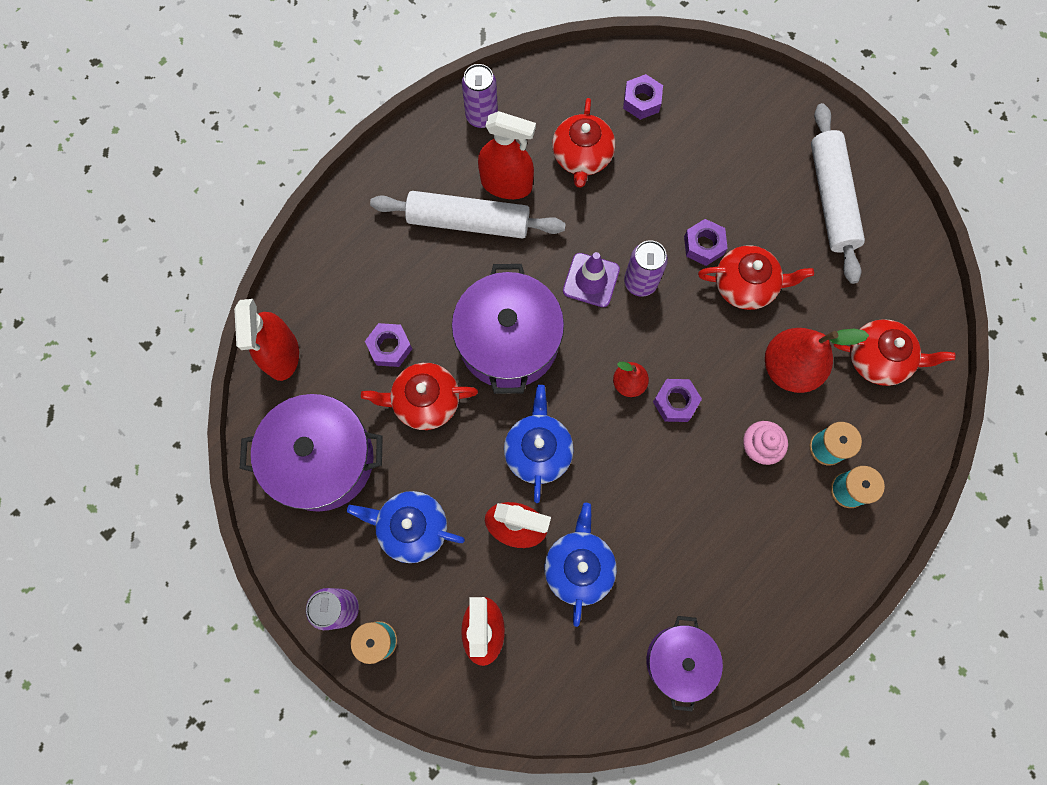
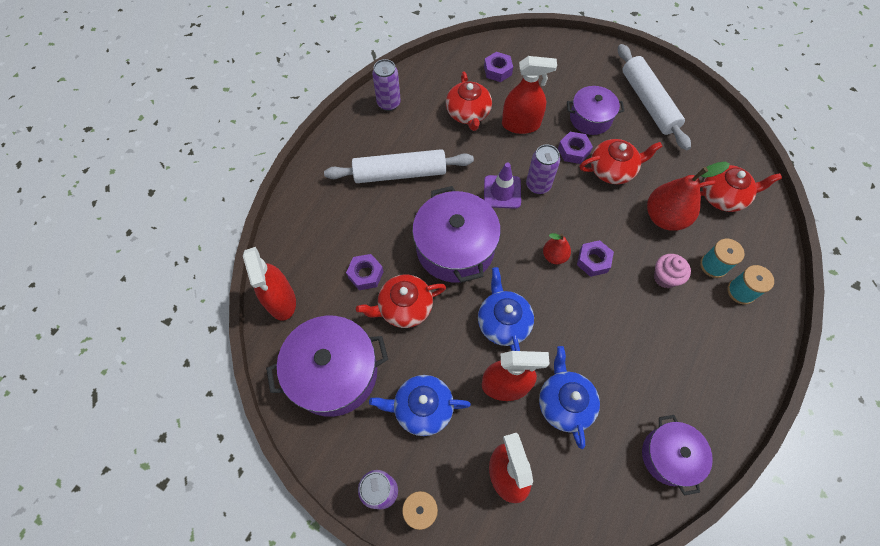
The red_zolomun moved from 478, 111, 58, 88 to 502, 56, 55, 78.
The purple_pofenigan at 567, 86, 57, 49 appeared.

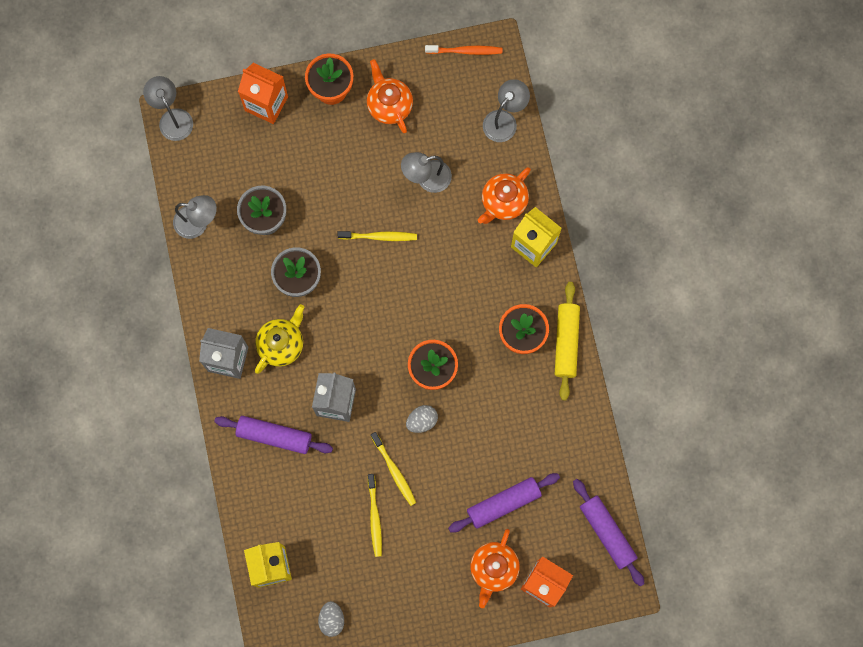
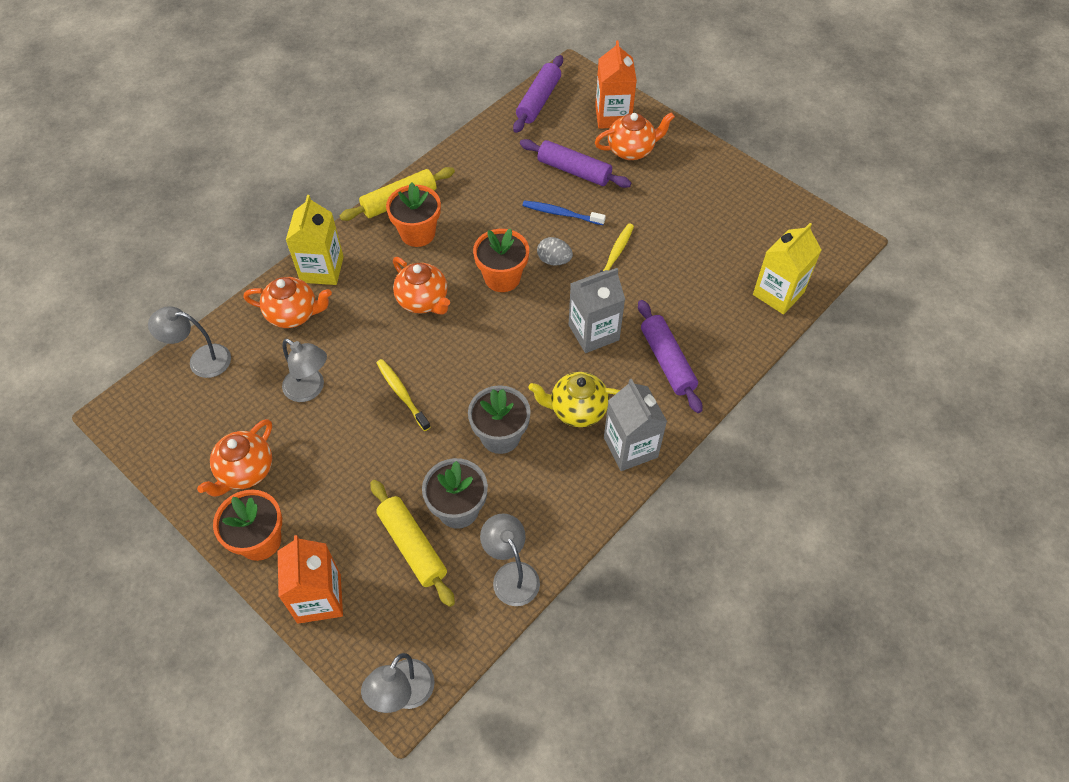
The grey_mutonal at 318, 601, 26, 36 disappeared.
The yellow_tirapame at 368, 474, 14, 83 disappeared.
The orange_tirapame at 425, 45, 77, 10 disappeared.
The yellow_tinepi at 370, 480, 85, 127 appeared.
The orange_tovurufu at 393, 257, 57, 57 appeared.
The blue_tirapame at 522, 200, 84, 25 appeared.

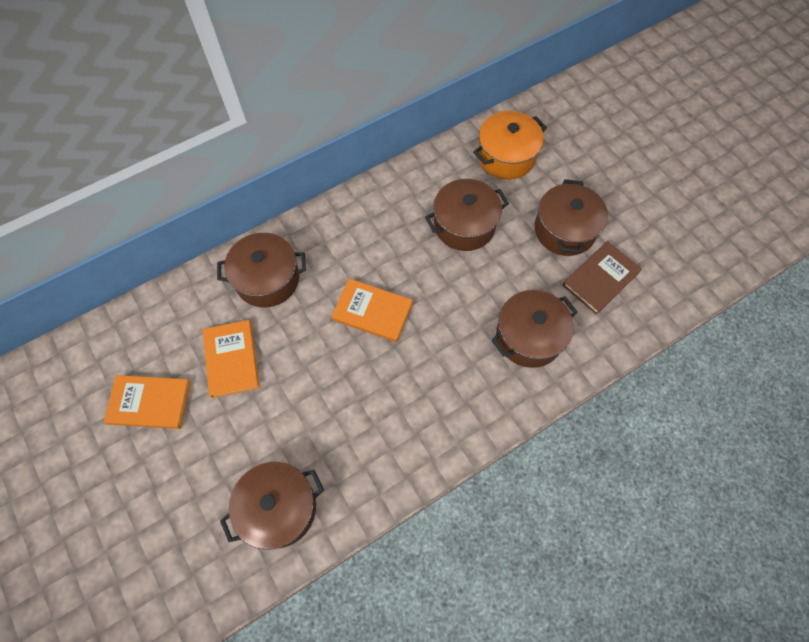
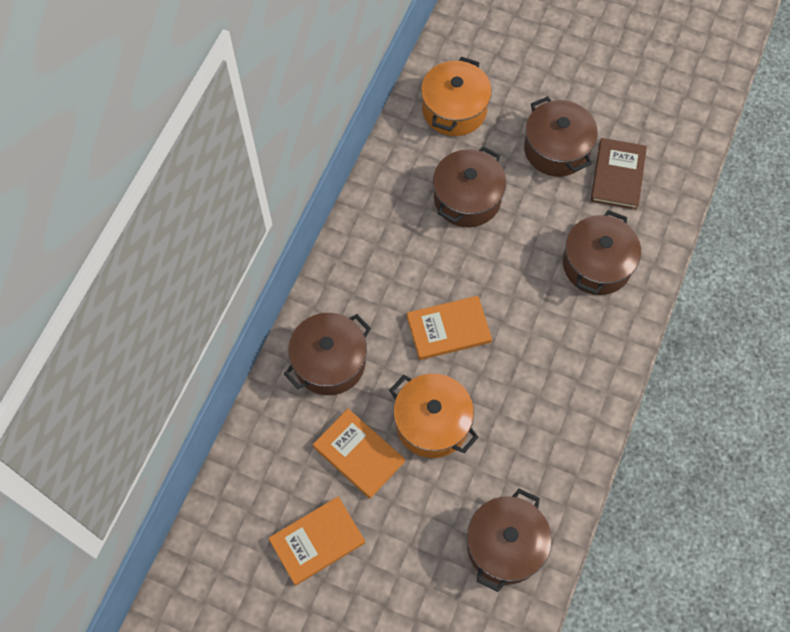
The orange_pofenigan at 389, 374, 90, 84 appeared.

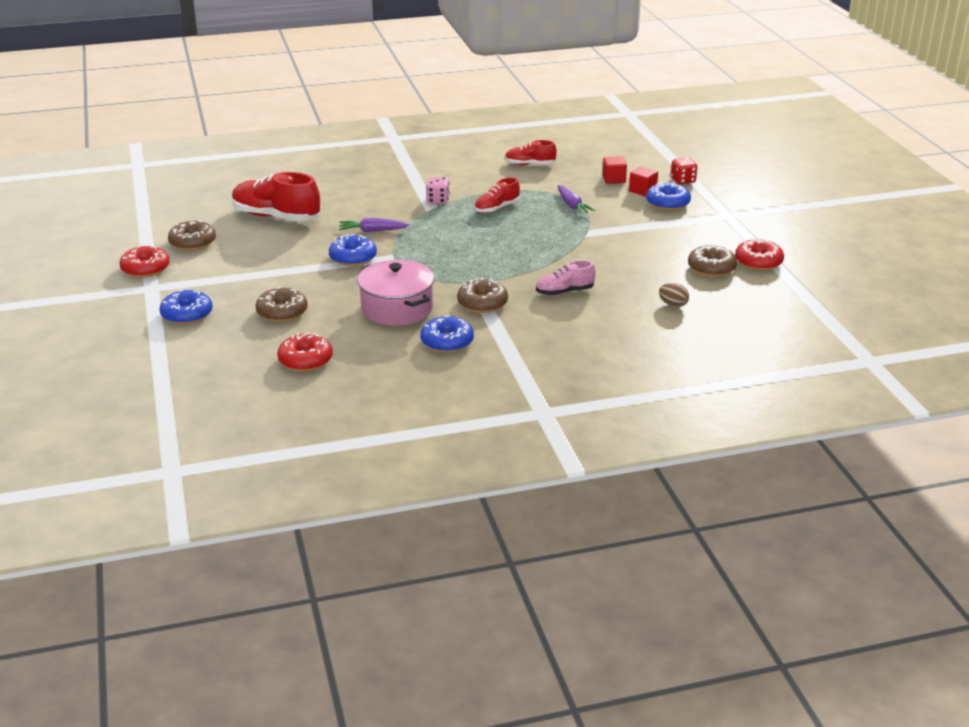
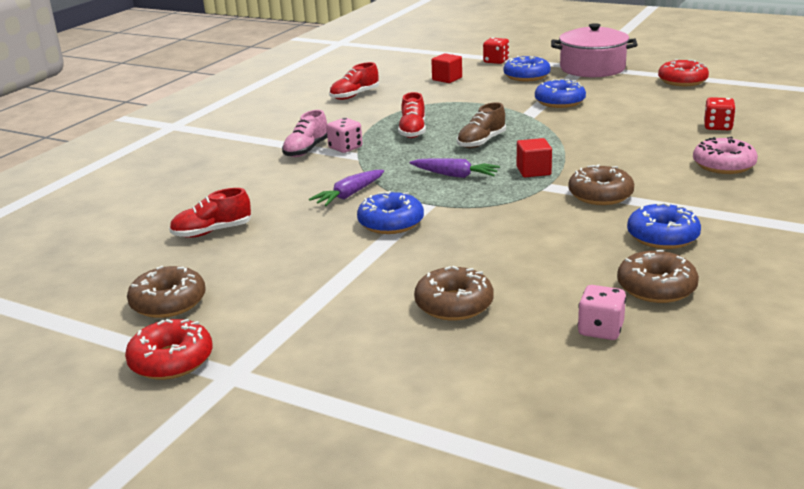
The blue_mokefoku moved from 160, 289, 52, 36 to 535, 79, 51, 29.
The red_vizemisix at 232, 172, 88, 50 changed to 0.56 times the size.
The red_mokefoku at 277, 332, 56, 39 was replaced by the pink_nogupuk at 578, 285, 48, 55.
The pink_pofenigan moved from 358, 260, 76, 66 to 551, 23, 87, 54.
The pink_vizemisix moved from 536, 260, 60, 36 to 282, 110, 45, 47.
The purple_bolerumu moved from 558, 185, 37, 29 to 410, 158, 90, 20.
The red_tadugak moved from 629, 166, 29, 31 to 517, 138, 35, 39.
The brown_mutonal at 659, 283, 30, 25 was replaced by the red_nogupuk at 704, 97, 32, 33.
The brown_mokefoku moved from 688, 244, 49, 33 to 617, 250, 82, 53.
The brown_vizemisix at 457, 102, 49, 46 appeared.
The pink_mokefoku at 693, 137, 65, 37 appeared.

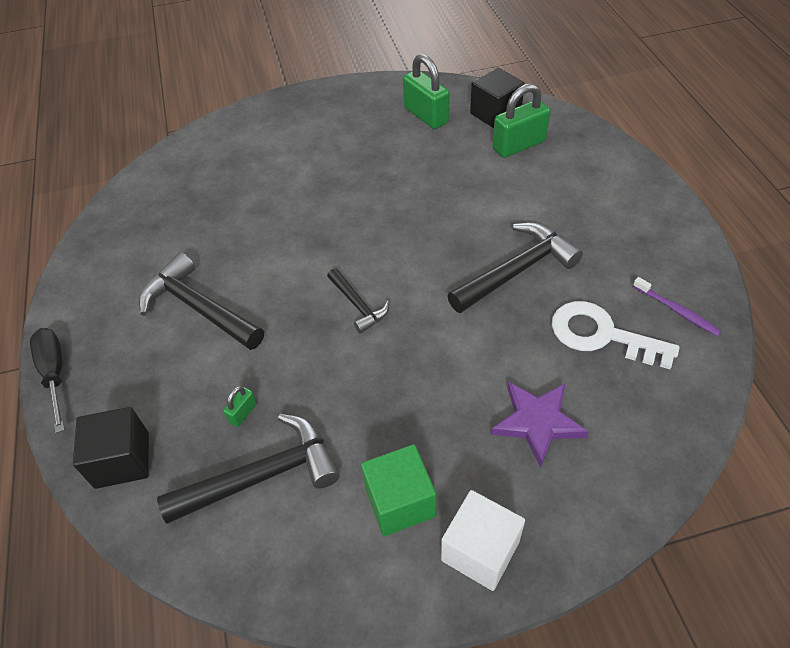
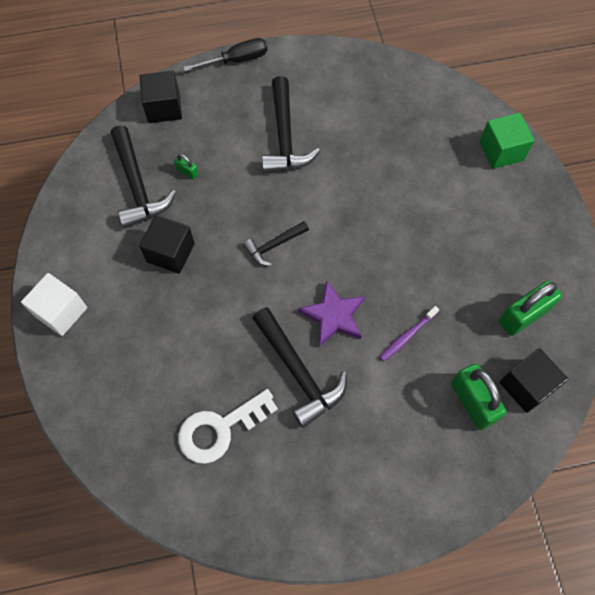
The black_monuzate at 139, 253, 125, 97 turned 135 degrees clockwise.
The green_tadugak moved from 361, 444, 75, 92 to 479, 113, 56, 56.
The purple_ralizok moved from 491, 382, 98, 85 to 298, 281, 67, 65.
The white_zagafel at 552, 301, 128, 68 turned 150 degrees counterclockwise.
The purple_tirapame moved from 633, 277, 89, 60 to 379, 306, 60, 56.
The black_tadugak at 139, 215, 56, 59 appeared.

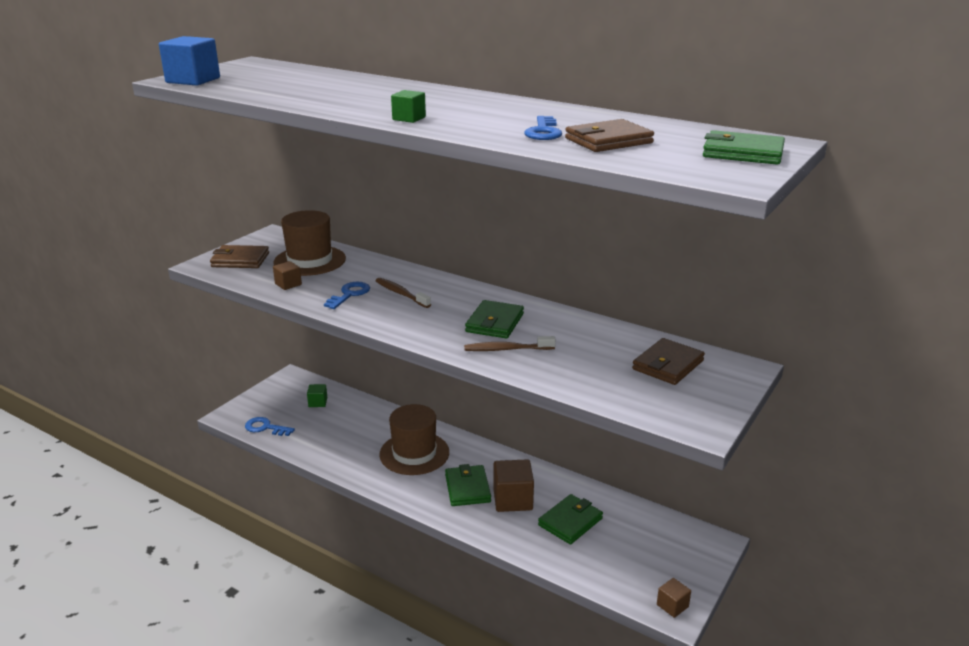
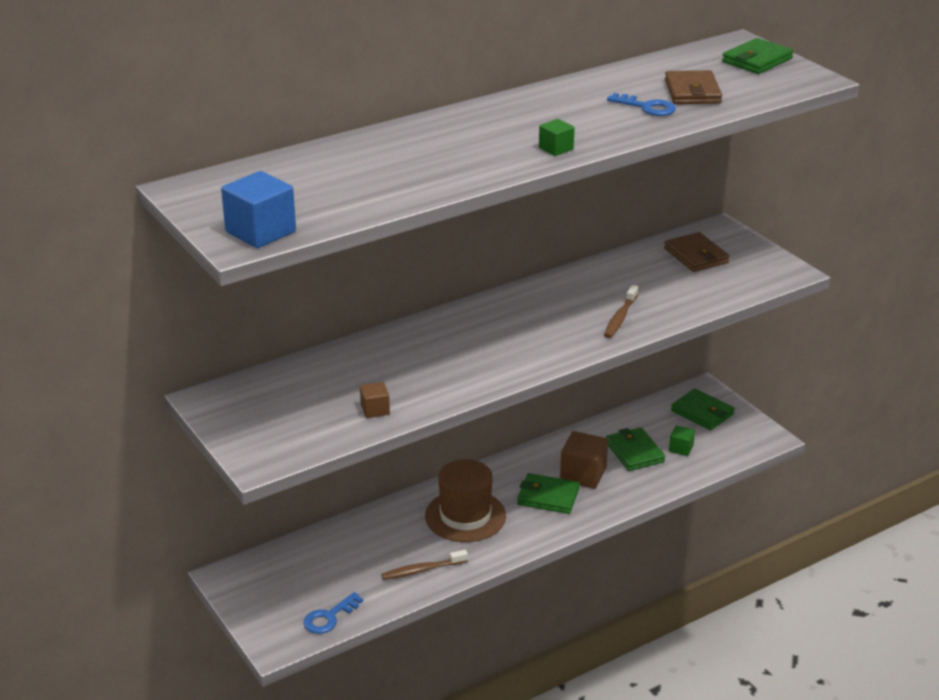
The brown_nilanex at 210, 245, 59, 23 disappeared.
The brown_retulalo at 273, 210, 73, 66 disappeared.
The green_tadugak moved from 307, 384, 20, 23 to 669, 425, 26, 31.
The blue_zagafel at 324, 282, 46, 27 disappeared.
The brown_tirapame moved from 375, 278, 56, 30 to 381, 550, 87, 30.
The green_nilanex moved from 465, 300, 59, 39 to 671, 388, 64, 42.
The brown_tadugak at 657, 578, 34, 40 disappeared.

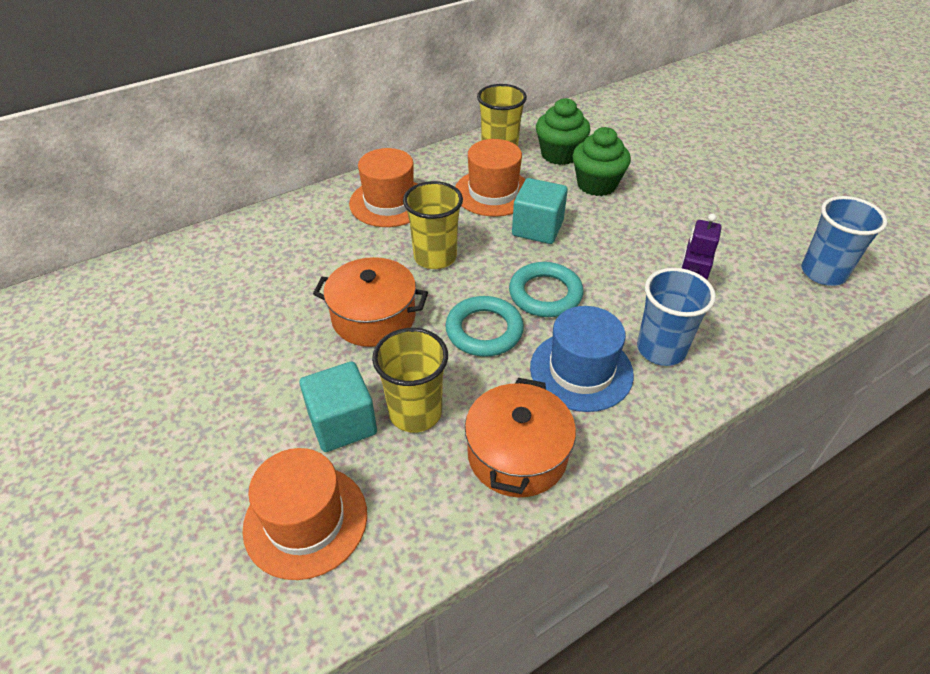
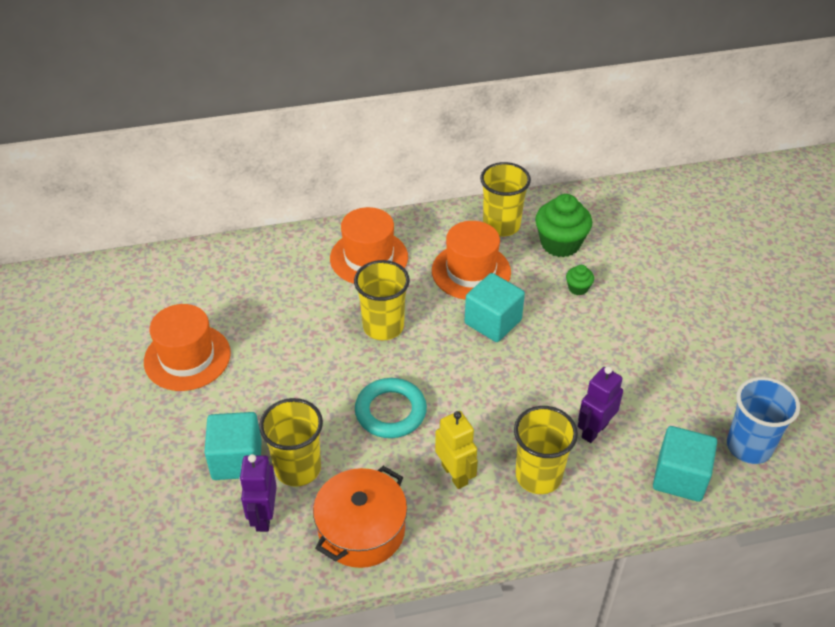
The orange_retulalo moved from 242, 448, 125, 132 to 144, 304, 87, 87.
The orange_pofenigan at 313, 257, 115, 90 disappeared.
The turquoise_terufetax at 509, 262, 74, 55 disappeared.
The blue_retulalo at 530, 306, 104, 106 was replaced by the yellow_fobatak at 435, 411, 43, 78.
The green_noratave at 573, 127, 58, 69 changed to 0.48 times the size.
The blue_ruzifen at 637, 268, 79, 98 became the yellow_ruzifen at 514, 406, 64, 88.
The purple_fobatak at 239, 454, 38, 78 appeared.
The turquoise_tadugak at 653, 426, 64, 76 appeared.

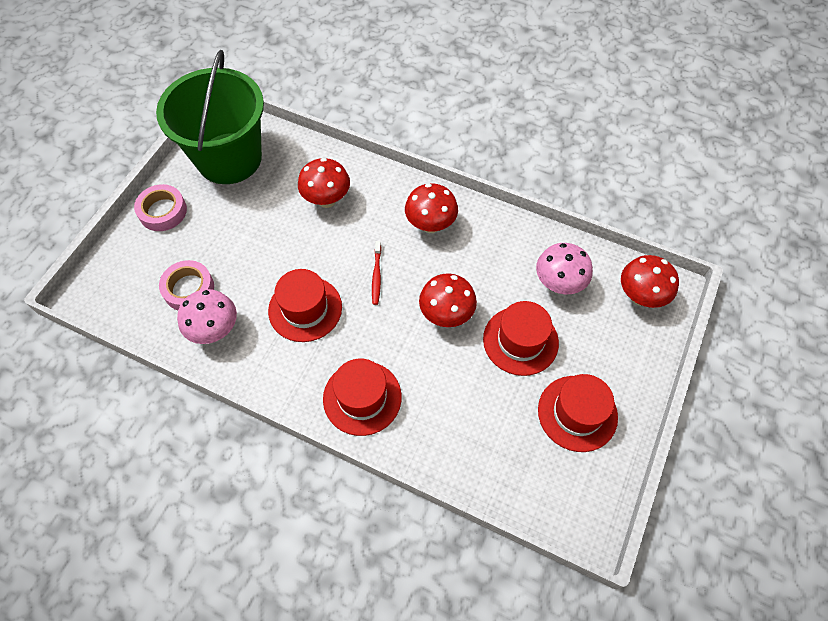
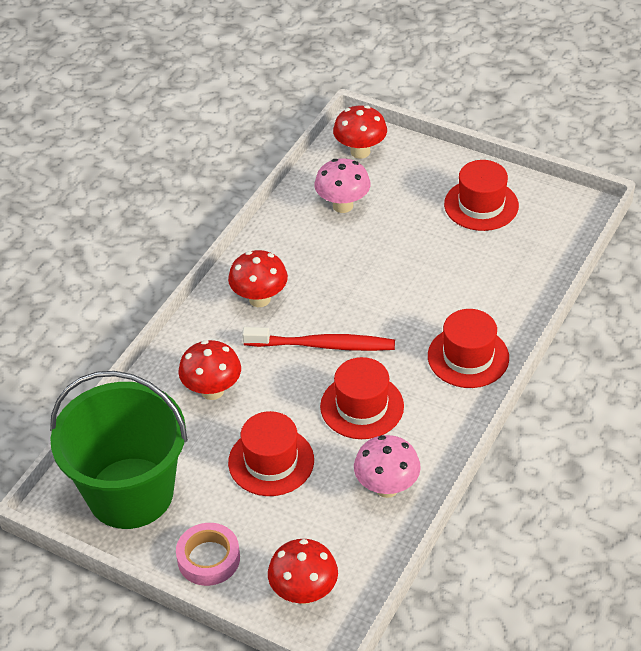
The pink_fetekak at 159, 260, 55, 50 disappeared.
The red_tirapame at 372, 241, 9, 64 changed to 1.95 times the size.
The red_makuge moved from 419, 273, 58, 54 to 268, 539, 70, 65.
The red_retulalo moved from 483, 301, 76, 75 to 228, 411, 86, 85.

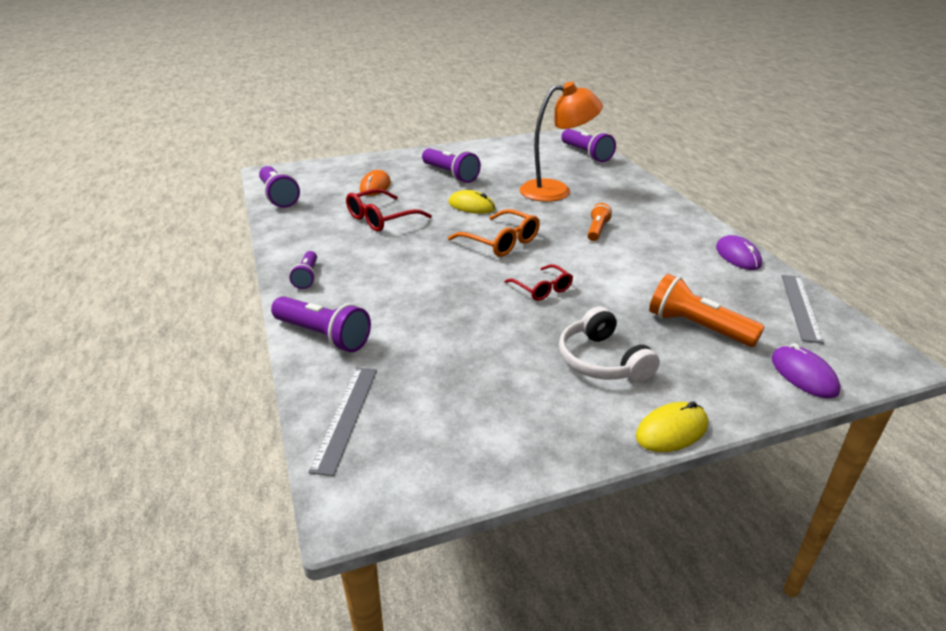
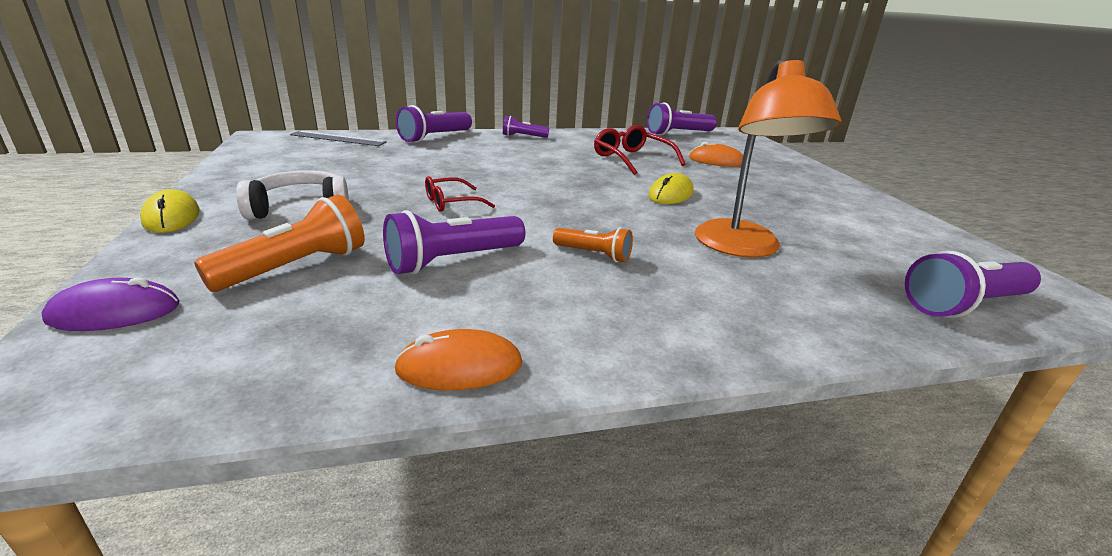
The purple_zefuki moved from 422, 148, 59, 35 to 383, 210, 142, 65.
The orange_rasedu at 448, 209, 92, 48 disappeared.
The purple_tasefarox at 716, 235, 46, 35 became the orange_tasefarox at 394, 329, 128, 61.
The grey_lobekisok at 782, 275, 42, 69 disappeared.

